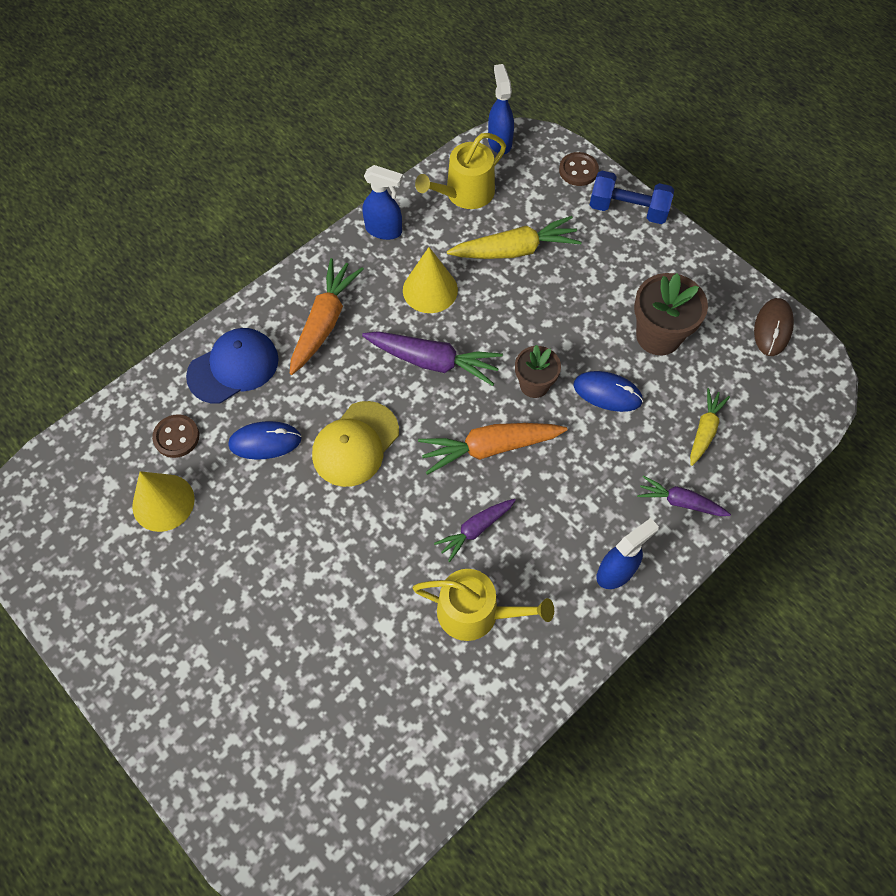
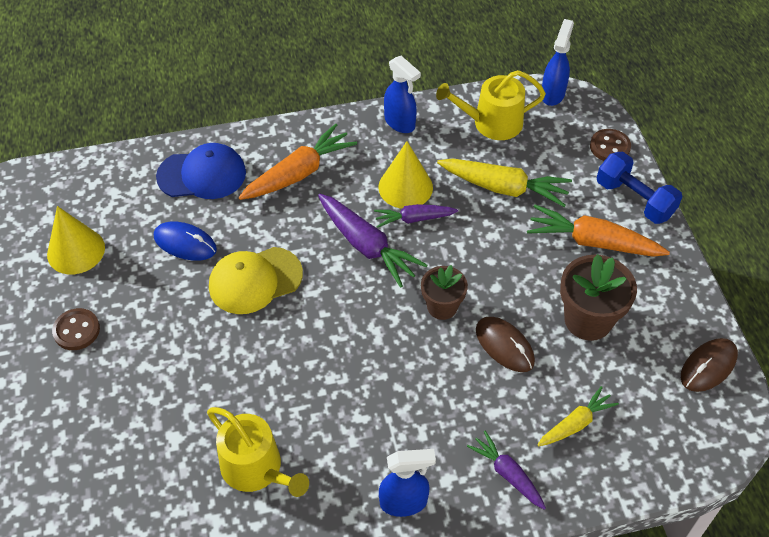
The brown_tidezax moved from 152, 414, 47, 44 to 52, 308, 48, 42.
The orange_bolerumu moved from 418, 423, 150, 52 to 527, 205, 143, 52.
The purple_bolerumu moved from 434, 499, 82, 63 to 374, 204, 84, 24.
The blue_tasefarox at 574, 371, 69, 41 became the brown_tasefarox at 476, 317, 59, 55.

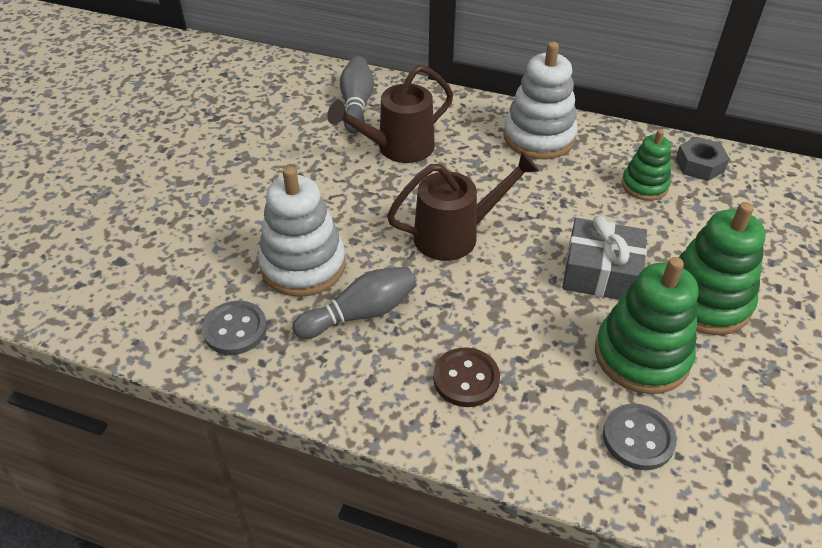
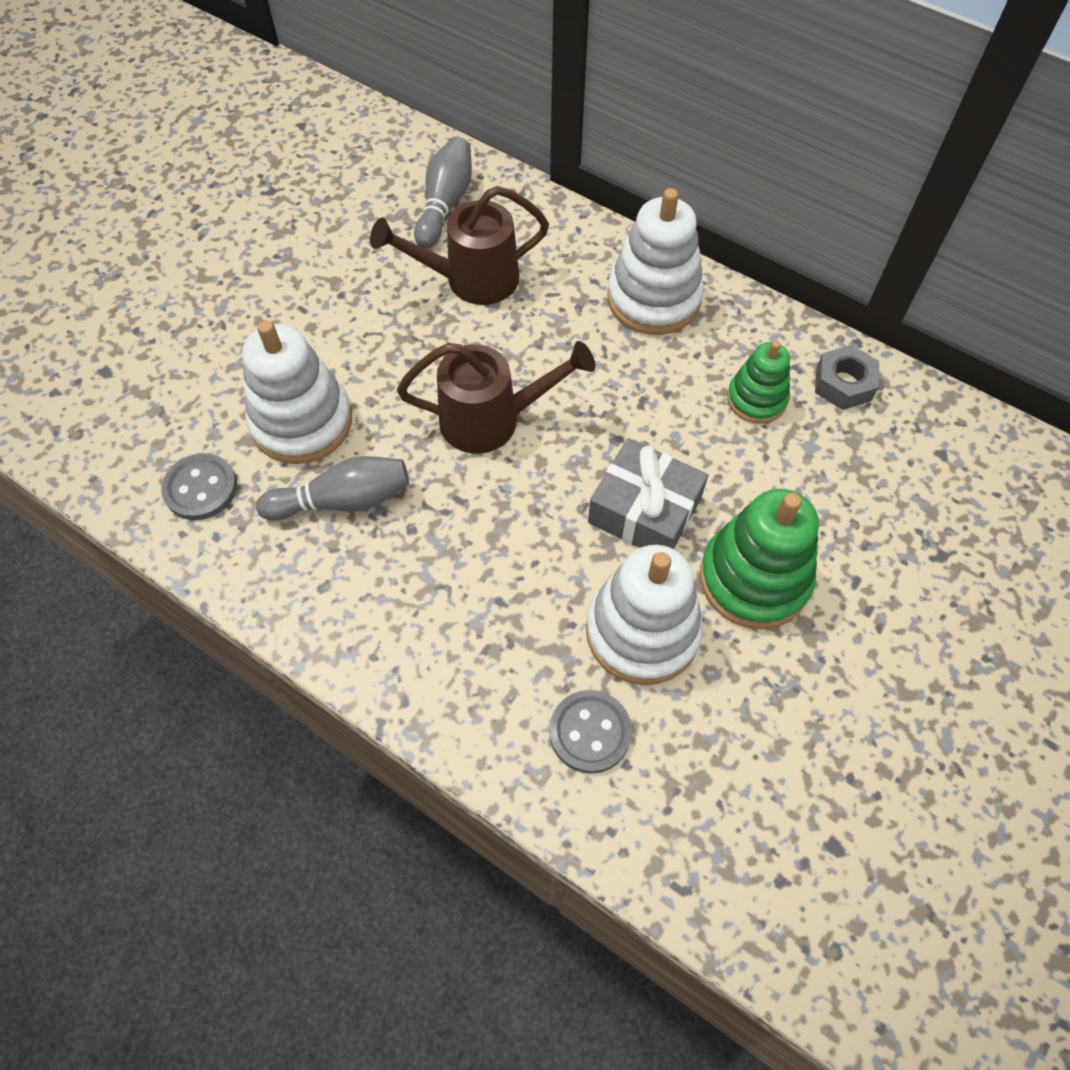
The brown_tidezax at 433, 347, 67, 60 disappeared.
The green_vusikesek at 595, 257, 103, 137 became the white_vusikesek at 586, 545, 117, 140.

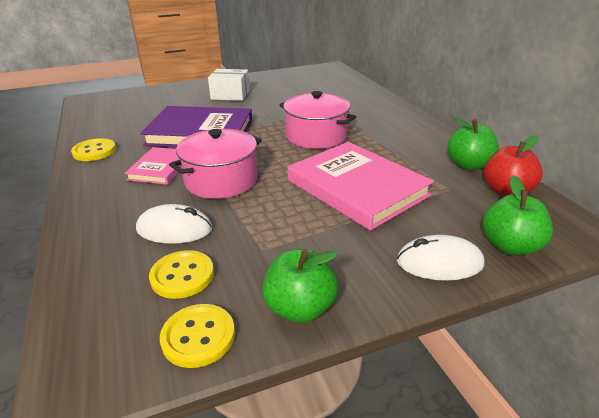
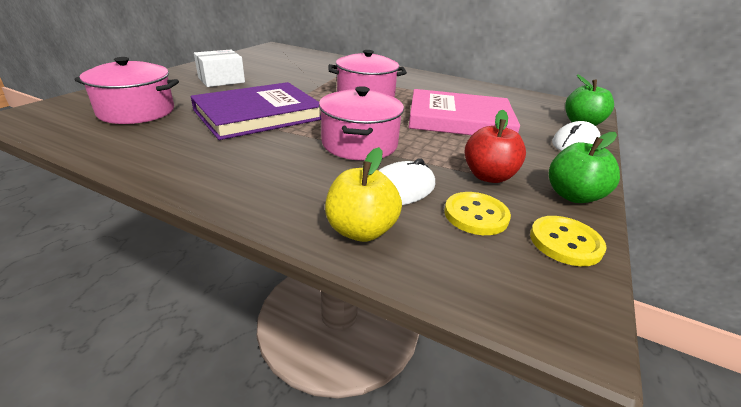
The yellow_tidezax at 71, 138, 45, 23 disappeared.
The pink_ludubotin at 125, 147, 56, 38 disappeared.
The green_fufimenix at 447, 118, 52, 52 disappeared.
The red_fufimenix moved from 484, 135, 59, 61 to 465, 110, 61, 73.
The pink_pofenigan at 75, 57, 104, 67 appeared.
The yellow_fufimenix at 325, 147, 77, 95 appeared.

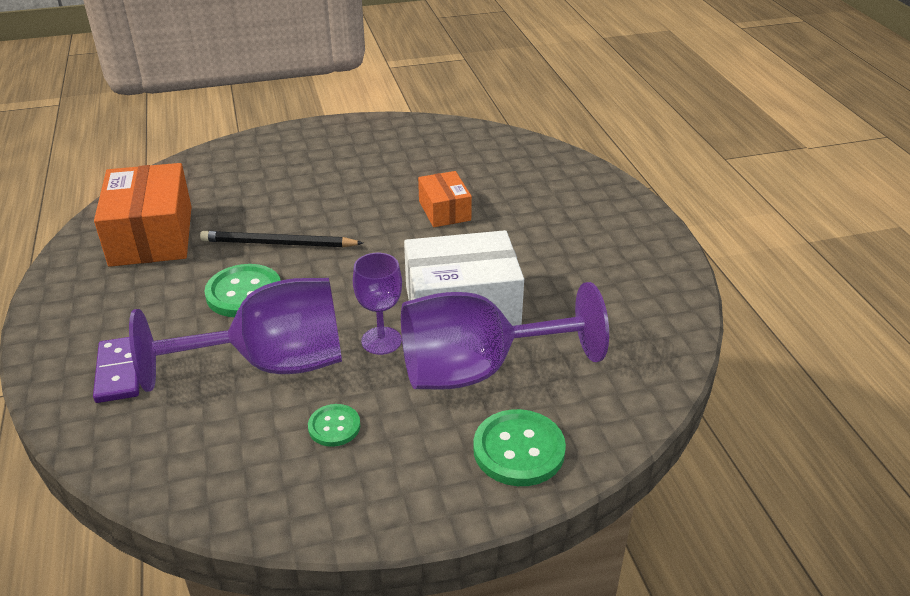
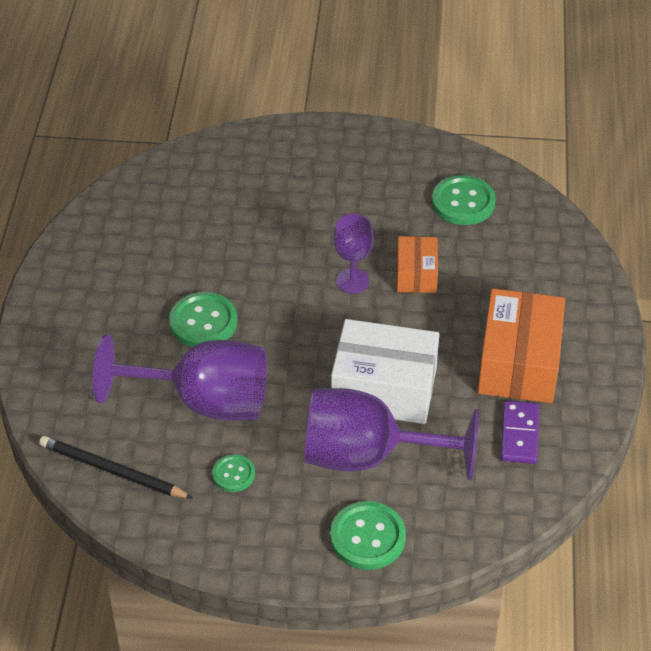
The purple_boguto moved from 93, 337, 47, 66 to 501, 401, 38, 63.
The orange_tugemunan moved from 94, 163, 98, 104 to 478, 289, 87, 114.
The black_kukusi moved from 200, 231, 163, 16 to 39, 436, 153, 62.
The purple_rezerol moved from 353, 253, 49, 102 to 334, 214, 39, 80.
The green_tidezax at 432, 175, 64, 50 appeared.

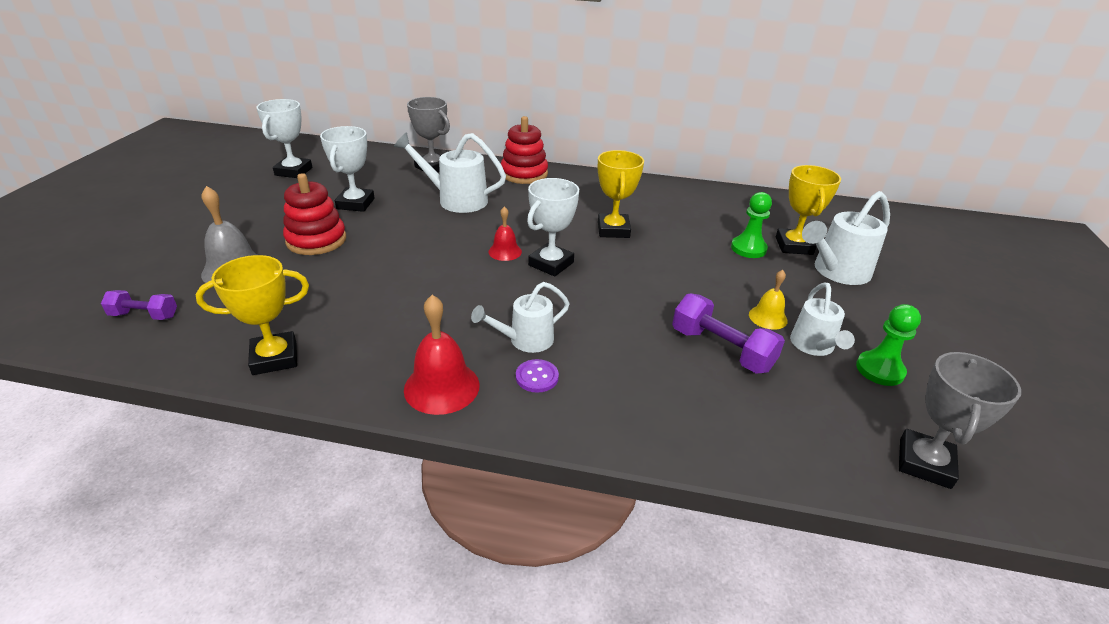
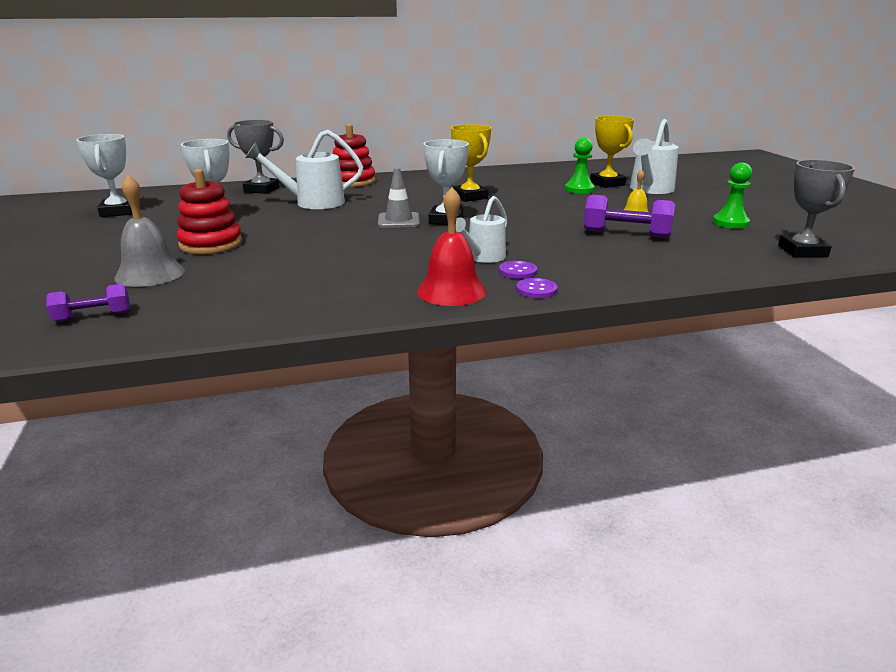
The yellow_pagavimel at 196, 255, 113, 120 disappeared.
The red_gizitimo at 488, 206, 34, 55 was replaced by the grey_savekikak at 378, 168, 42, 60.
The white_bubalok at 790, 282, 65, 74 disappeared.
The purple_tidezax at 516, 278, 41, 20 appeared.

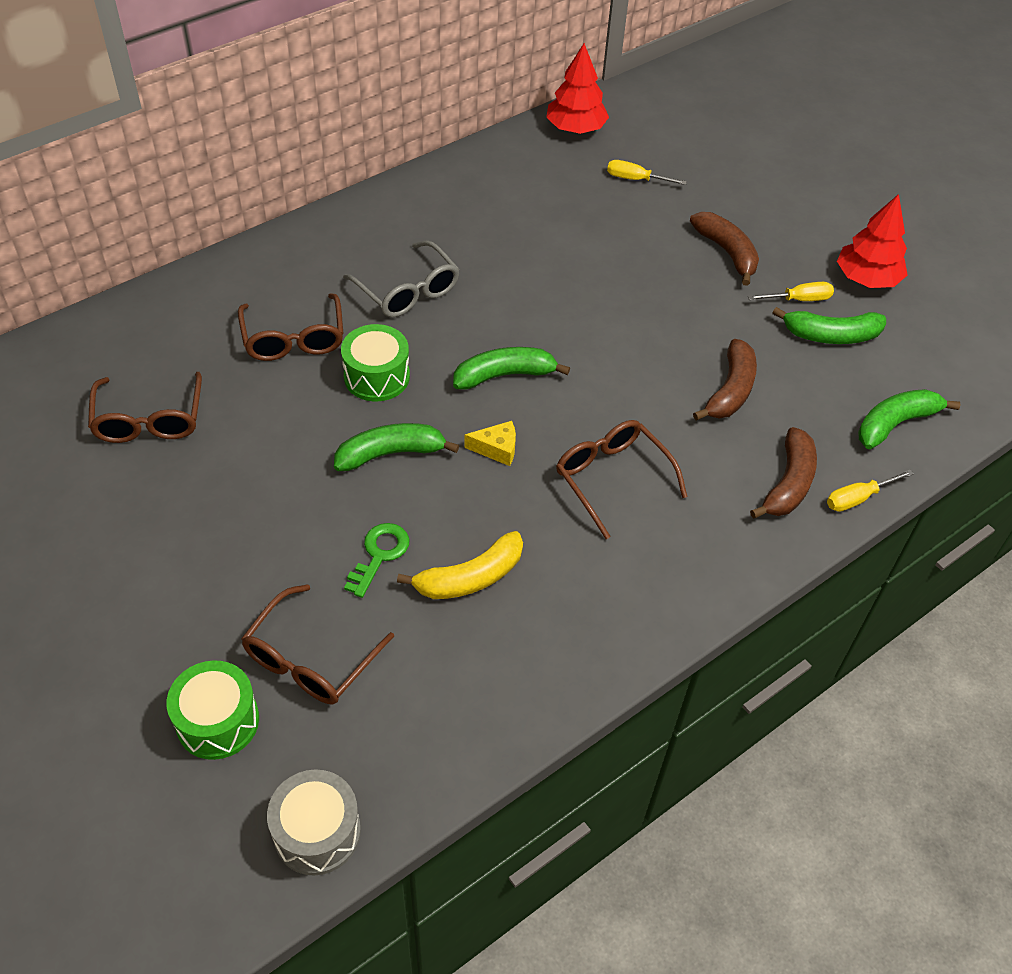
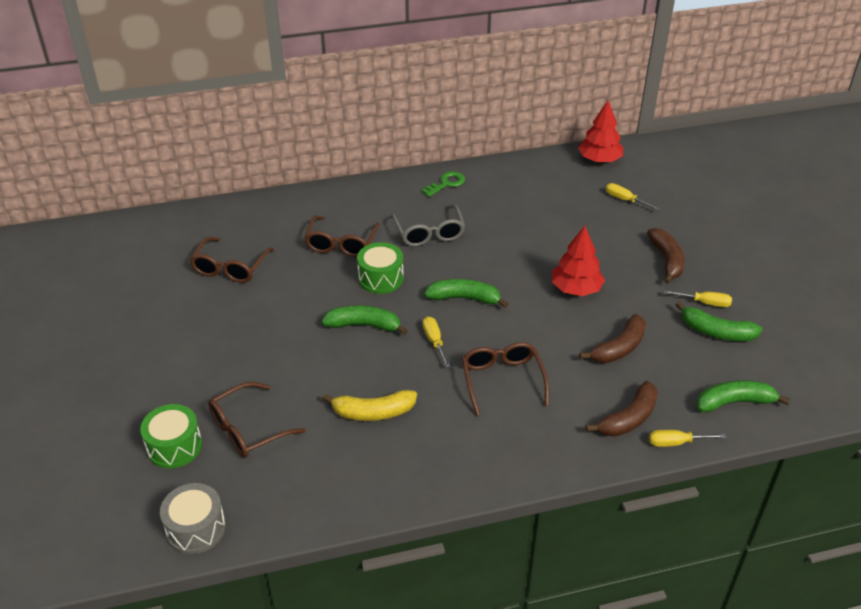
The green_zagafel moved from 344, 523, 66, 75 to 422, 171, 43, 26.
The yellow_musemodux at 464, 421, 52, 45 was replaced by the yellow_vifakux at 422, 316, 28, 51.
The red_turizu moved from 837, 194, 71, 94 to 552, 226, 53, 70.

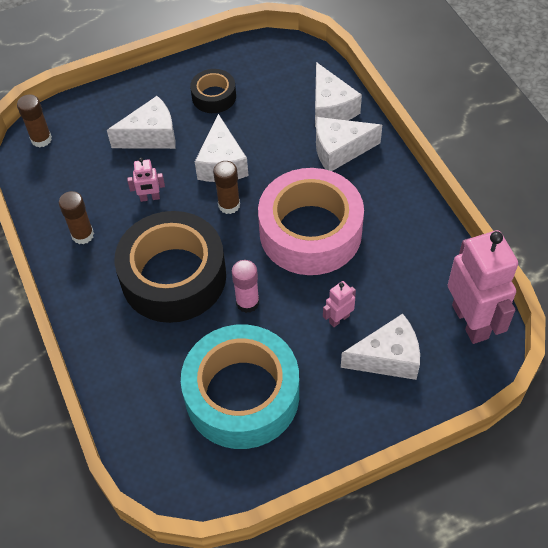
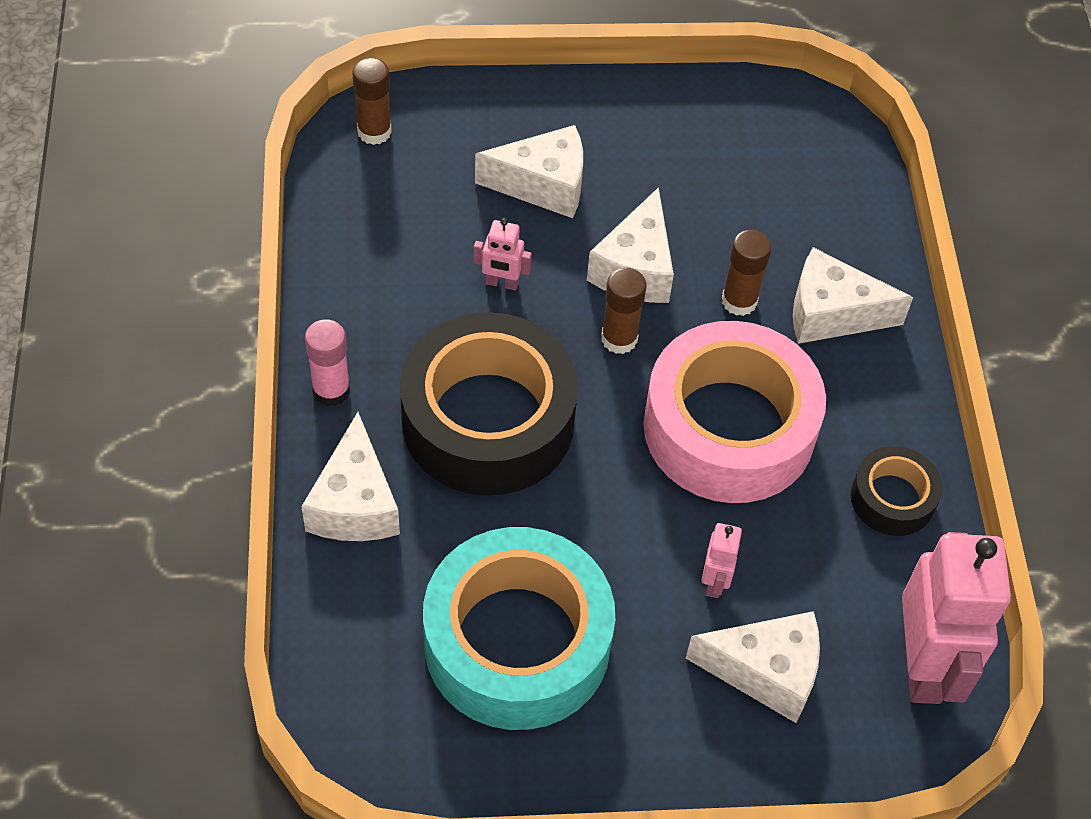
The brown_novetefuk moved from 59, 191, 35, 53 to 722, 230, 50, 86.
The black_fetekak moved from 190, 69, 46, 44 to 851, 446, 91, 90.
The pink_novetefuk moved from 232, 260, 27, 53 to 305, 319, 45, 87.
The white_musemodux moved from 315, 62, 47, 65 to 301, 412, 99, 129.
The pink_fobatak at 323, 281, 33, 46 turned 120 degrees clockwise.

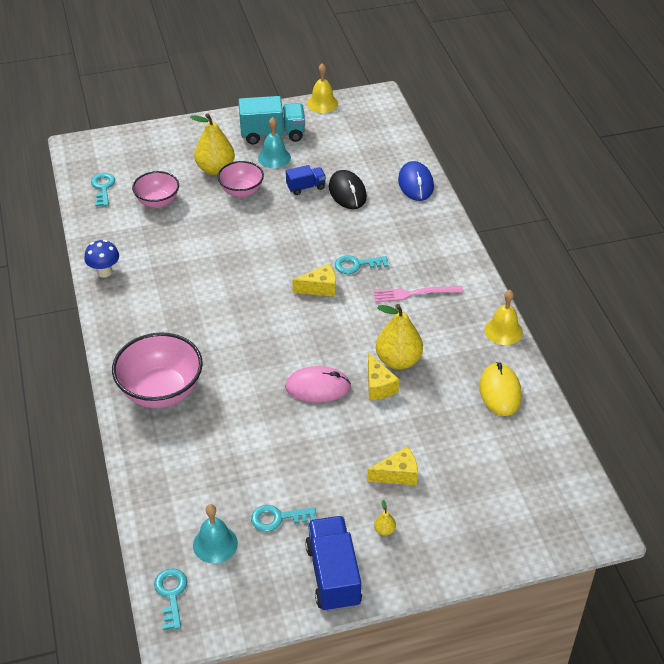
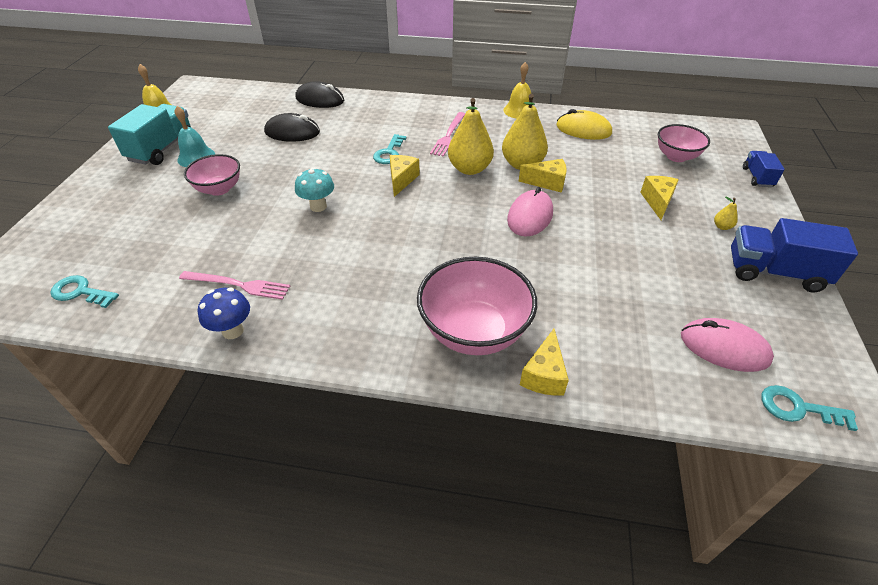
The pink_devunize moved from 132, 171, 47, 37 to 658, 124, 52, 38.
The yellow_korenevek moved from 190, 113, 45, 62 to 448, 98, 46, 77.
The turquoise_gizitimo at 193, 504, 45, 60 was replaced by the pink_tasefarox at 681, 318, 93, 54.
The turquoise_zagafel at 251, 505, 65, 27 disappeared.
The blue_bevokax moved from 286, 165, 40, 30 to 743, 151, 42, 36.
The blue_tasefarox at 398, 161, 36, 40 became the black_tasefarox at 295, 81, 49, 27.
The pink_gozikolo at 179, 271, 111, 29 appeared.
The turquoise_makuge at 295, 167, 39, 45 appeared.
The yellow_musemodux at 520, 329, 49, 67 appeared.

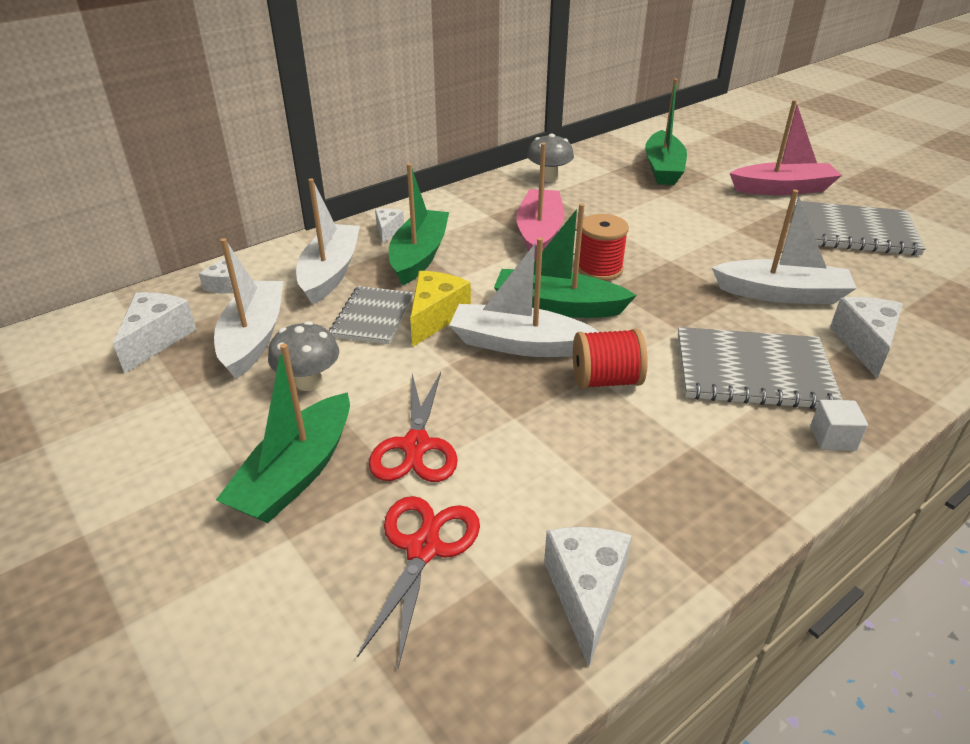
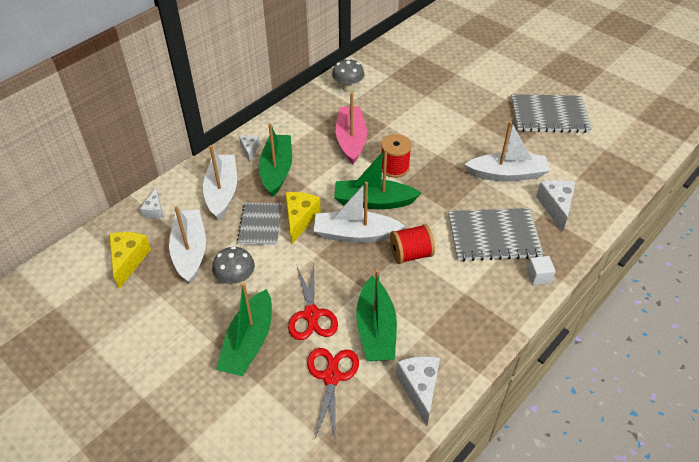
The white_musemodux at 113, 292, 83, 82 became the yellow_musemodux at 109, 232, 42, 57.
The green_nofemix moved from 645, 78, 42, 107 to 356, 269, 41, 92.
The pink_nofemix at 730, 100, 112, 95 disappeared.

